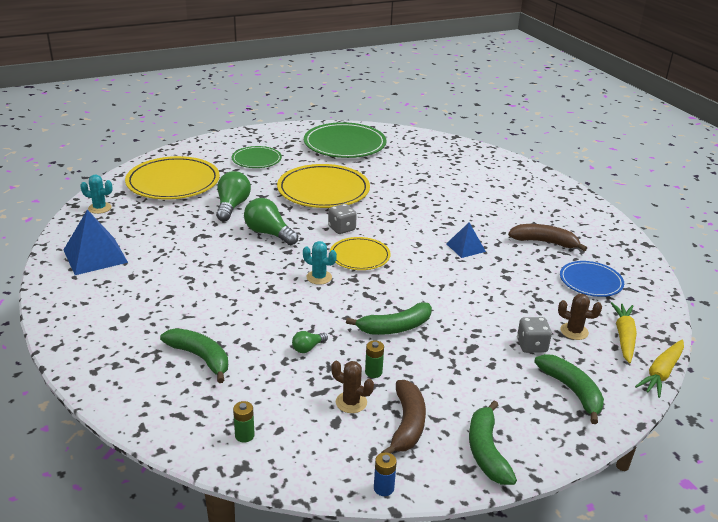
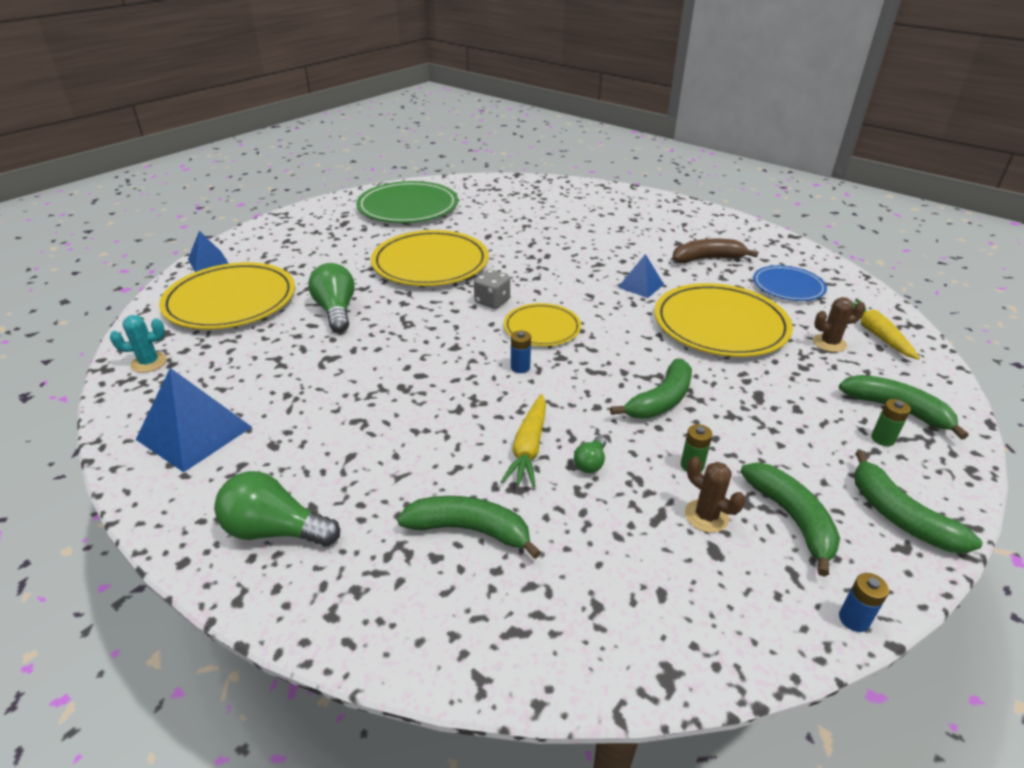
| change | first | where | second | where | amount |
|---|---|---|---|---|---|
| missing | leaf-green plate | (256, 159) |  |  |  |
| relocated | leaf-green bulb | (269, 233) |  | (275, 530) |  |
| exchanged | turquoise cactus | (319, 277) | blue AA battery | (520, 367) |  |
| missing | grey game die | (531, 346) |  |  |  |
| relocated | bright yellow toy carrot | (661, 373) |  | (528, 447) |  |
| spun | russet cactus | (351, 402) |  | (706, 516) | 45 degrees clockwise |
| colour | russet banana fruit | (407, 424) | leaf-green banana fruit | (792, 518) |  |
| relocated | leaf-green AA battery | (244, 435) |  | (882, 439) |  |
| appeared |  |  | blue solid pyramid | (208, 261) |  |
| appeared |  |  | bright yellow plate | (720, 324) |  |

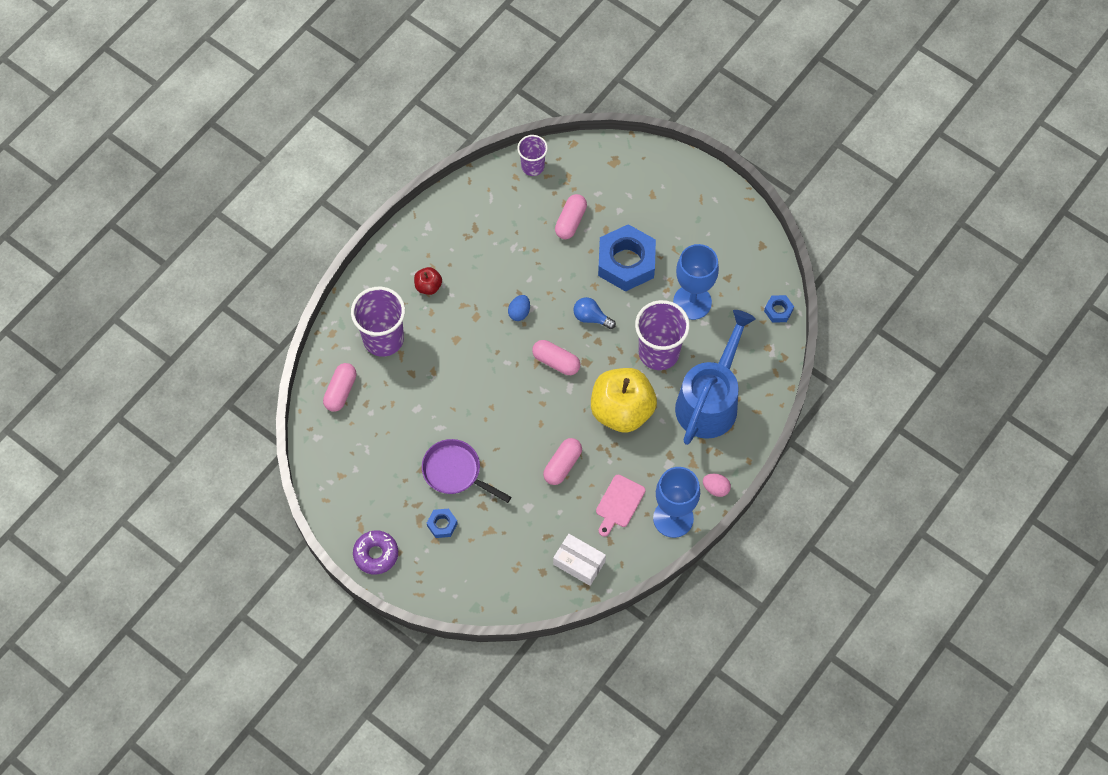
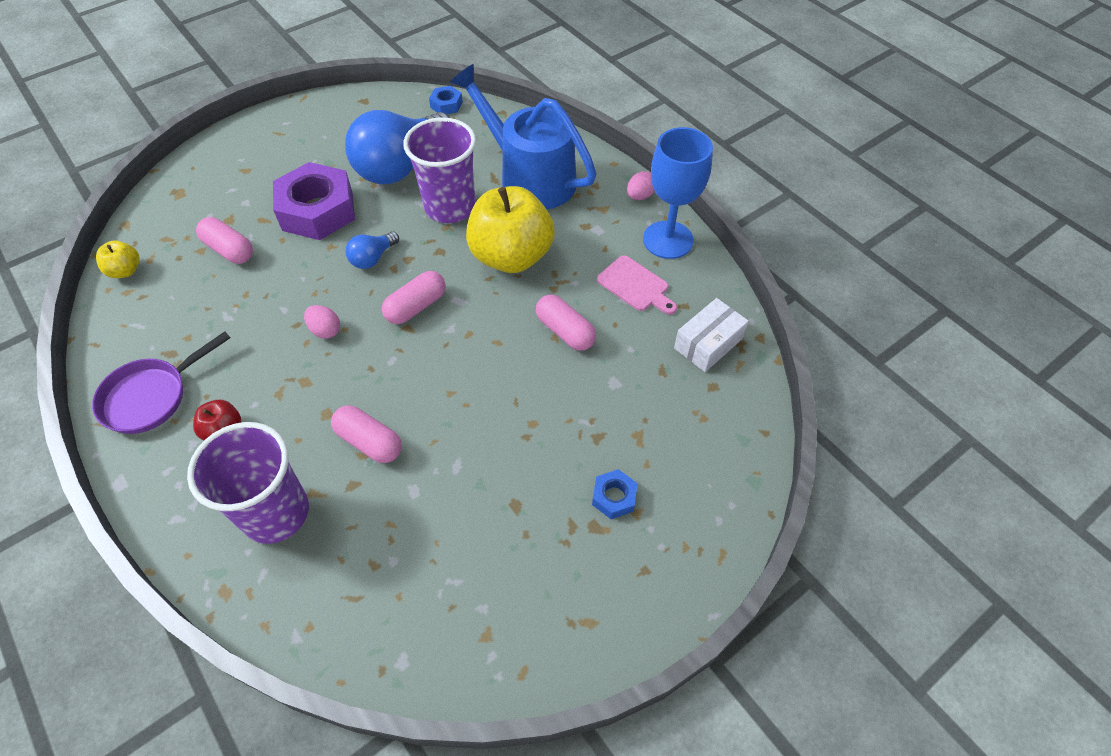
| change | first | where | second | where | amount |
|---|---|---|---|---|---|
| exchanged | royal purple tumbler | (532, 166) | bright yellow apple fruit | (125, 271) |  |
| colour | blue nut | (626, 262) | royal purple nut | (317, 210) |  |
| exchanged | blue goblet | (692, 302) | blue bulb | (401, 166) |  |
| colour | blue toy egg | (519, 312) | pink toy egg | (325, 330) |  |
| relocated | pink capsule | (340, 391) |  | (369, 442) |  |
| relocated | royal purple skillet | (455, 472) |  | (151, 396) |  |
| missing | royal purple donut | (376, 554) |  |  |  |

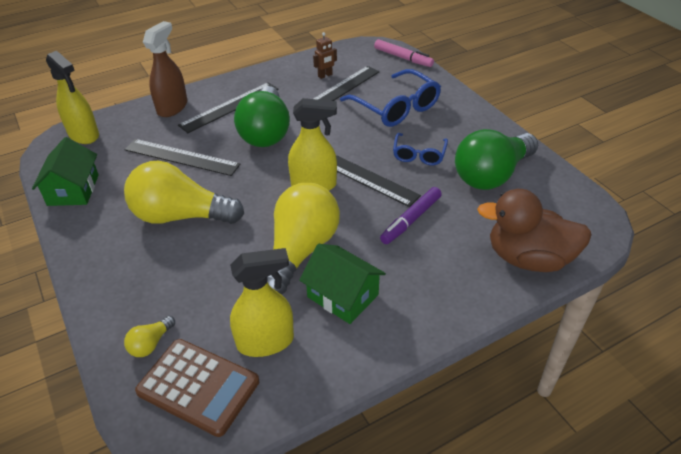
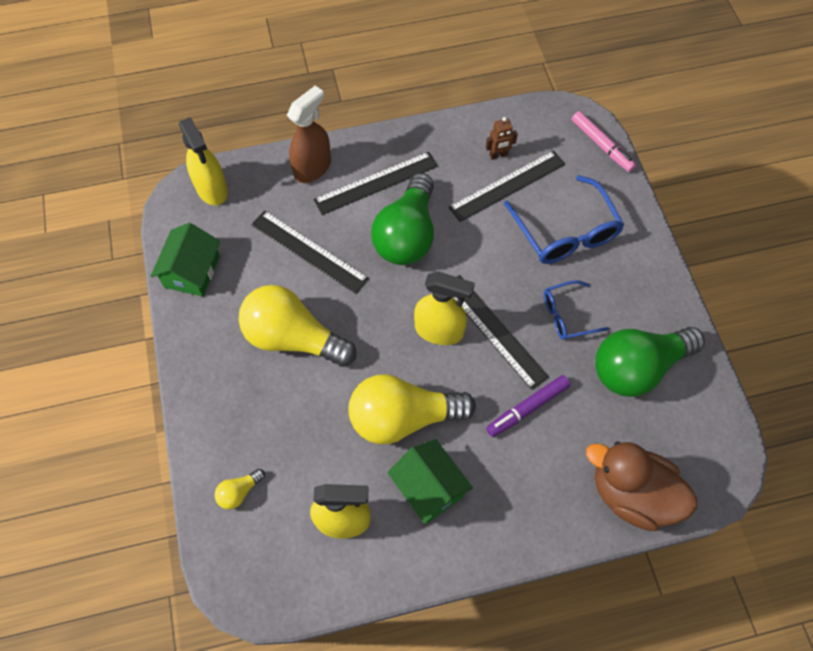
| change | first | where | second | where | amount |
|---|---|---|---|---|---|
| spun | blue glasses | (419, 155) |  | (567, 315) | 45 degrees clockwise |
| spun | bright yellow bulb | (300, 250) |  | (403, 418) | 135 degrees counterclockwise |
| missing | russet calculator | (198, 386) |  |  |  |

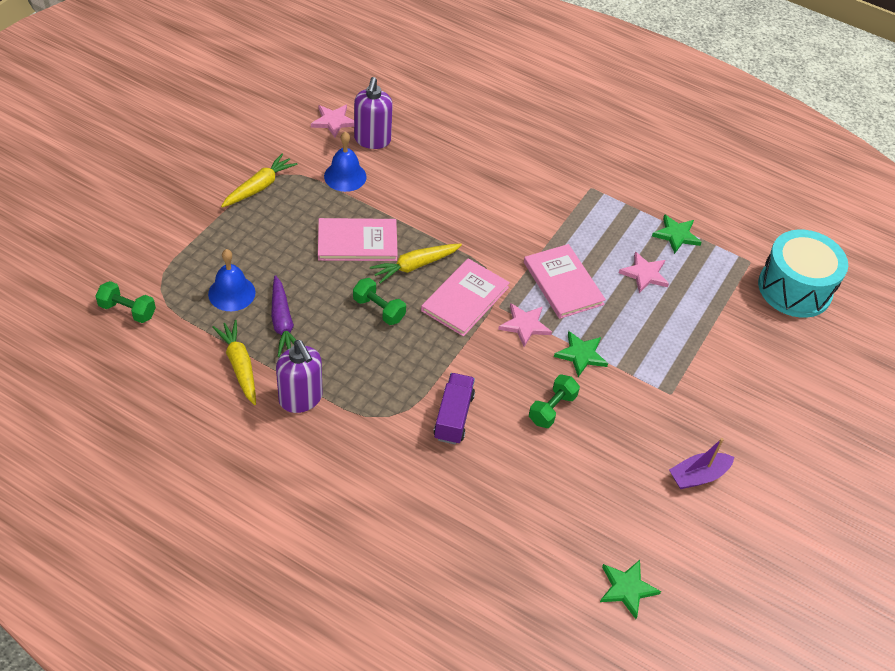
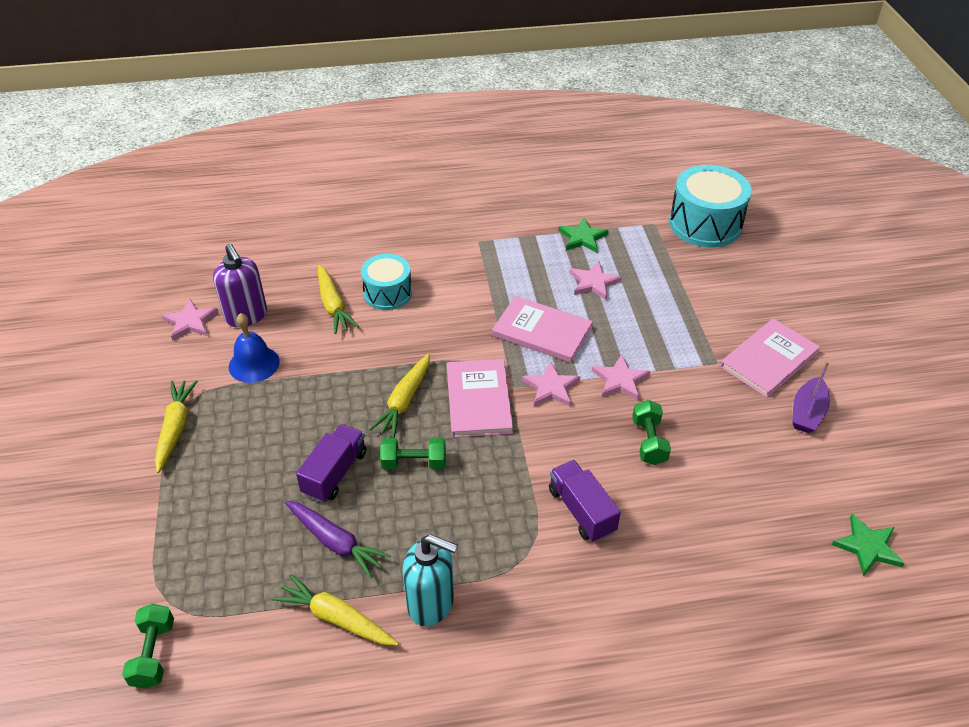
| change | first | where | second | where | amount |
|---|---|---|---|---|---|
| relocated | pink book | (357, 242) |  | (768, 359) |  |
| missing | blue school bell | (231, 293) |  |  |  |
| spun | leaf-green dumbbell | (127, 310) |  | (153, 654) | 75 degrees counterclockwise |
| colour | leaf-green star shape | (581, 355) | pink star shape | (620, 380) |  |
| colour | royal purple soap dispenser | (301, 399) | turquoise soap dispenser | (431, 603) |  |
| appeared |  |  | turquoise toy drum | (387, 293) |  |
| appeared |  |  | bright yellow toy carrot | (333, 305) |  |
| appeared |  |  | royal purple toy truck | (335, 473) |  |

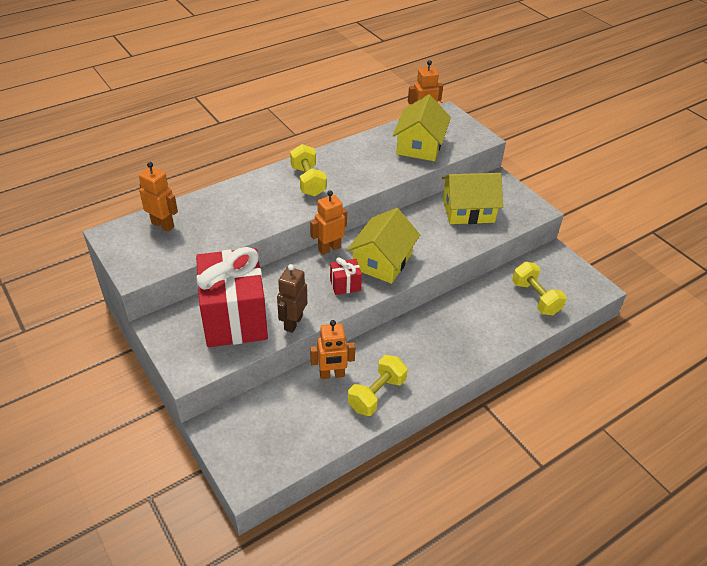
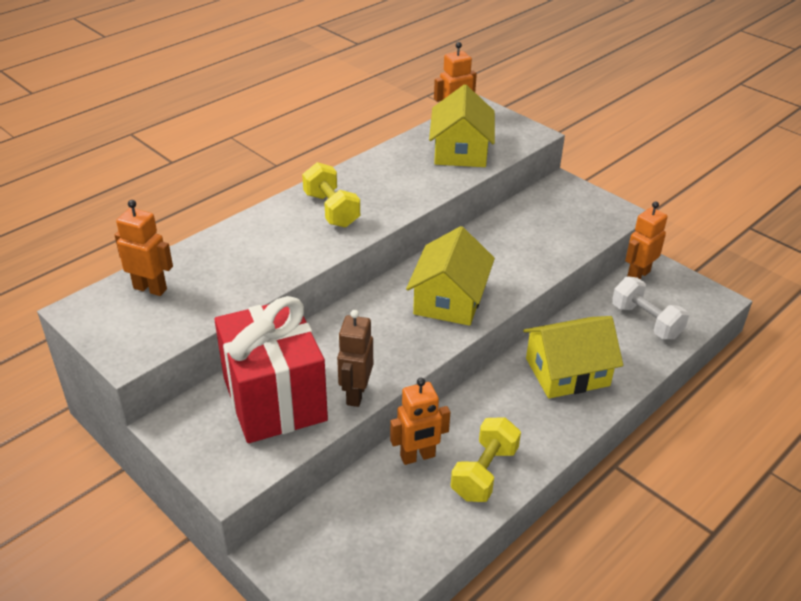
| change | first | where | second | where | amount |
|---|---|---|---|---|---|
| relocated | bright yellow toy house | (468, 210) |  | (567, 372) |  |
| relocated | bright orange toy robot | (329, 248) |  | (638, 275) |  |
| missing | crimson wrapped gift | (345, 285) |  |  |  |
| colour | bright yellow dumbbell | (535, 298) | white dumbbell | (646, 321) |  |

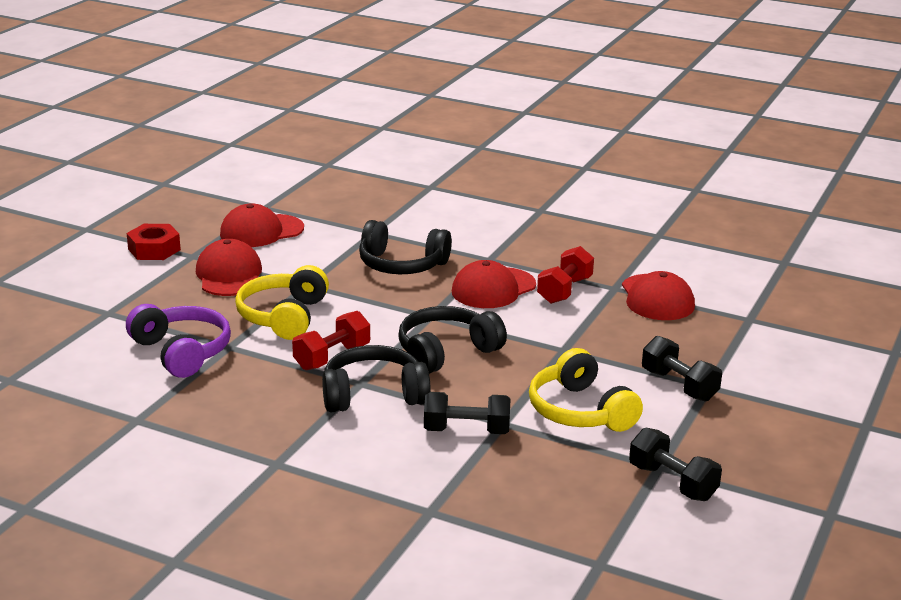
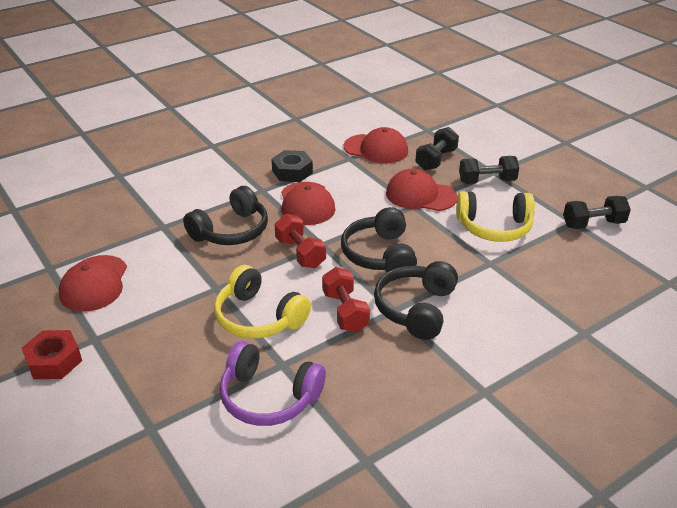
| change | first | where | second | where | amount |
|---|---|---|---|---|---|
| relocated | crimson peaked cap | (229, 275) |  | (420, 195) |  |
| relocated | crimson dumbbell | (564, 290) |  | (300, 253) |  |
| spun | royal purple over-ear headphones | (182, 352) |  | (269, 397) | 150 degrees counterclockwise |
| relocated | jet-black dumbbell | (466, 431) |  | (436, 160) |  |
| appeared |  |  | jet-black nut | (292, 172) |  |

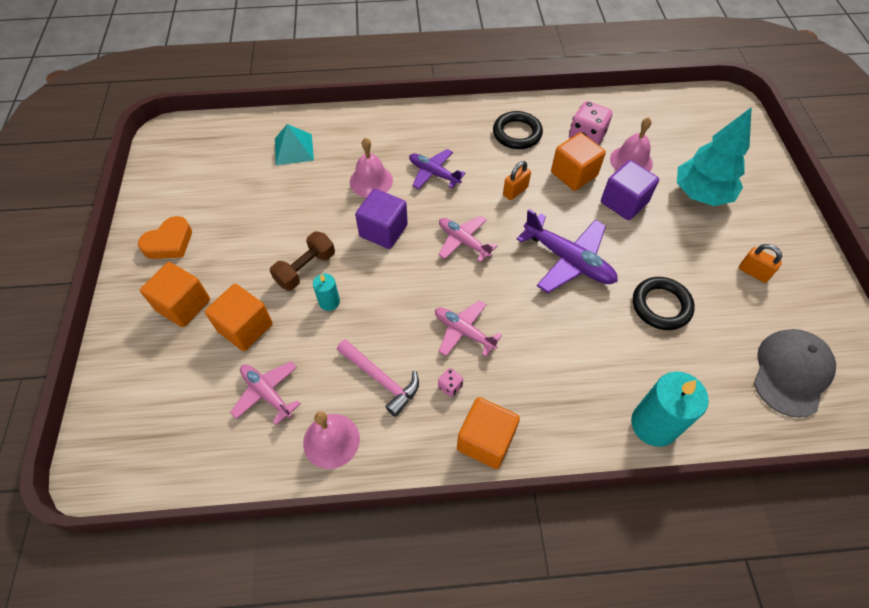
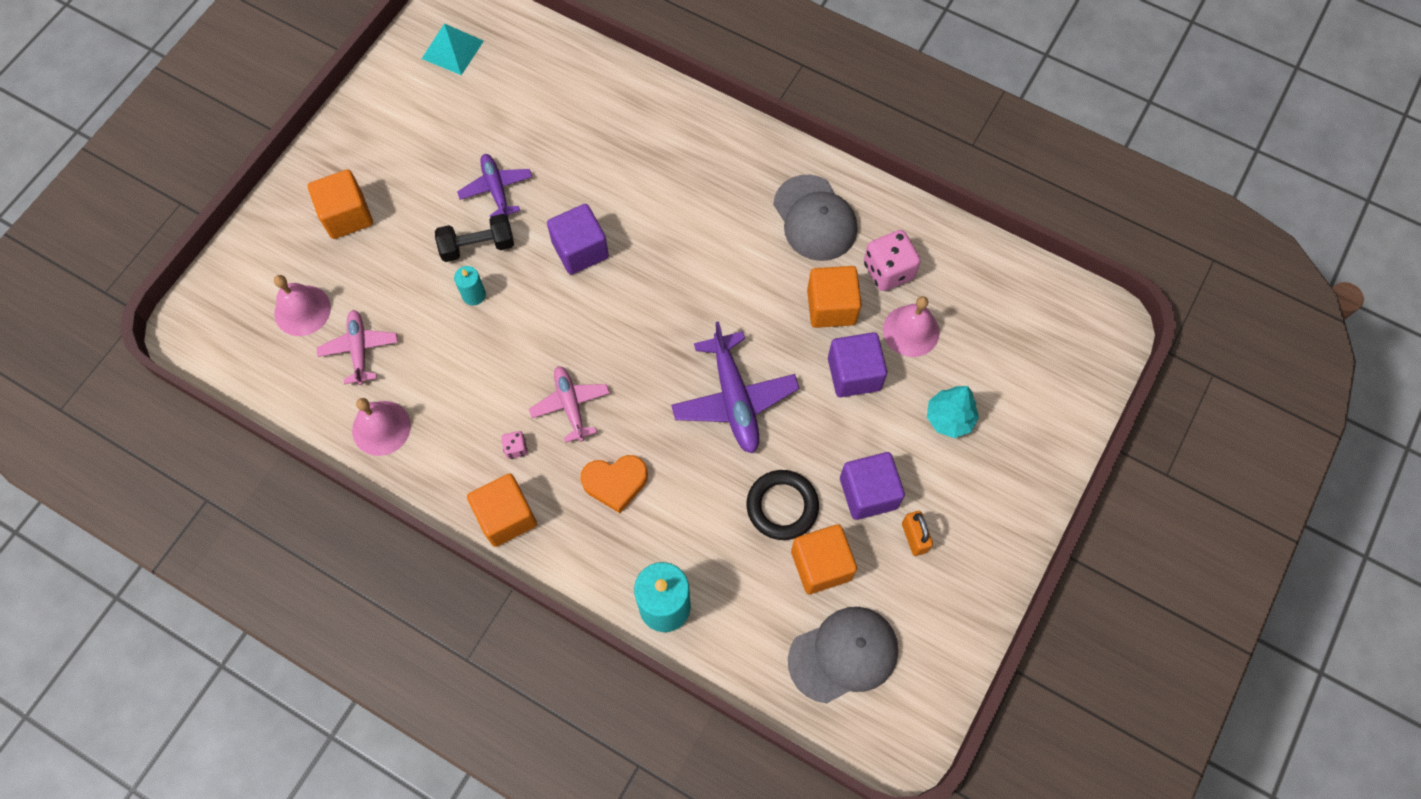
| change | first | where | second | where | amount |
|---|---|---|---|---|---|
| size | turquoise toy tree | (700, 194) |  | (949, 418) | x0.62 |
| exchanged | jet-black hoop | (517, 133) | grey peaked cap | (815, 218) |  |
| relocated | turquoise solid pyramid | (294, 149) |  | (452, 49) |  |
| relocated | pink school bell | (371, 181) |  | (302, 310) |  |
| relocated | royal purple aeroplane | (434, 173) |  | (496, 189) |  |
| missing | bright orange padlock | (515, 191) |  |  |  |
| relocated | bright orange heart | (169, 243) |  | (615, 483) |  |
| missing | pink aeroplane | (463, 241) |  |  |  |
| colour | russet dumbbell | (305, 269) | jet-black dumbbell | (477, 246) |  |
| relocated | bright orange cube | (245, 327) |  | (821, 565) |  |
| missing | pink carpenter's hammer | (381, 379) |  |  |  |
| appeared |  |  | royal purple cube | (868, 493) |  |

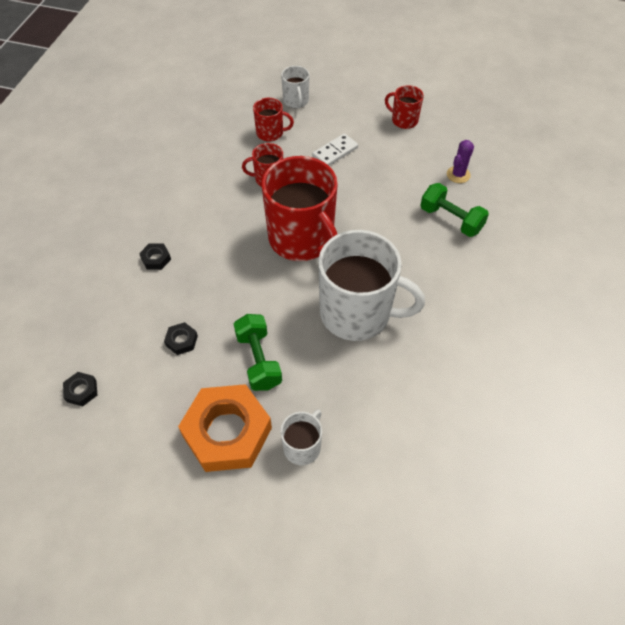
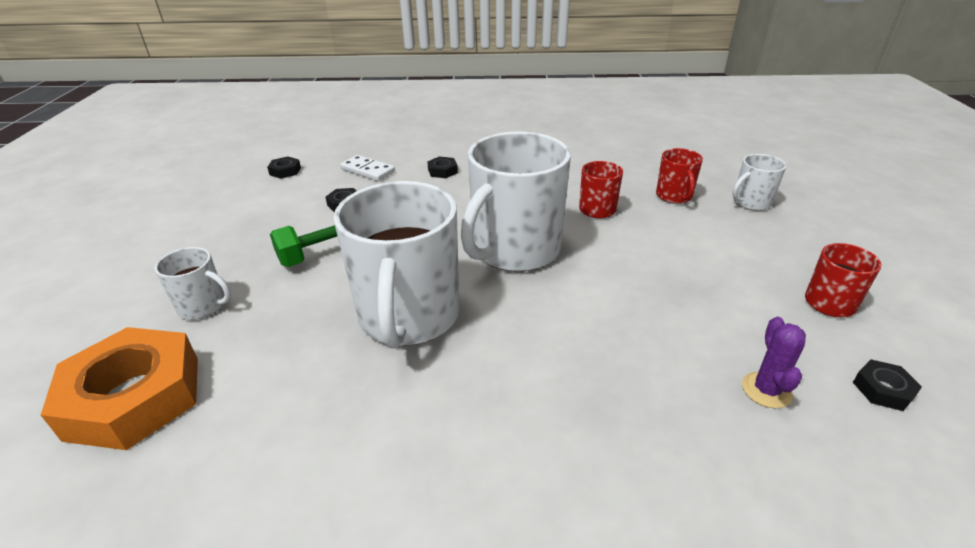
| change | first | where | second | where | amount |
|---|---|---|---|---|---|
| relocated | white domino tile | (335, 152) |  | (367, 170) |  |
| spun | royal purple cactus | (458, 175) |  | (766, 390) | 75 degrees clockwise |
| colour | crimson coffee mug | (302, 239) | white coffee mug | (514, 250) |  |
| missing | leaf-green dumbbell | (451, 219) |  |  |  |
| relocated | bright orange nut | (227, 432) |  | (134, 397) |  |
| appeared |  |  | jet-black nut | (883, 389) |  |

